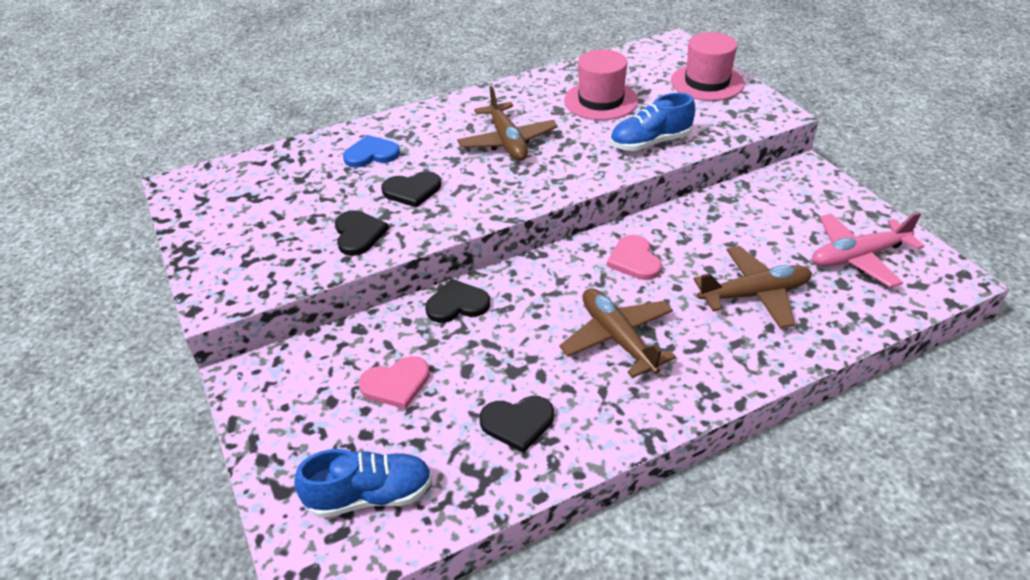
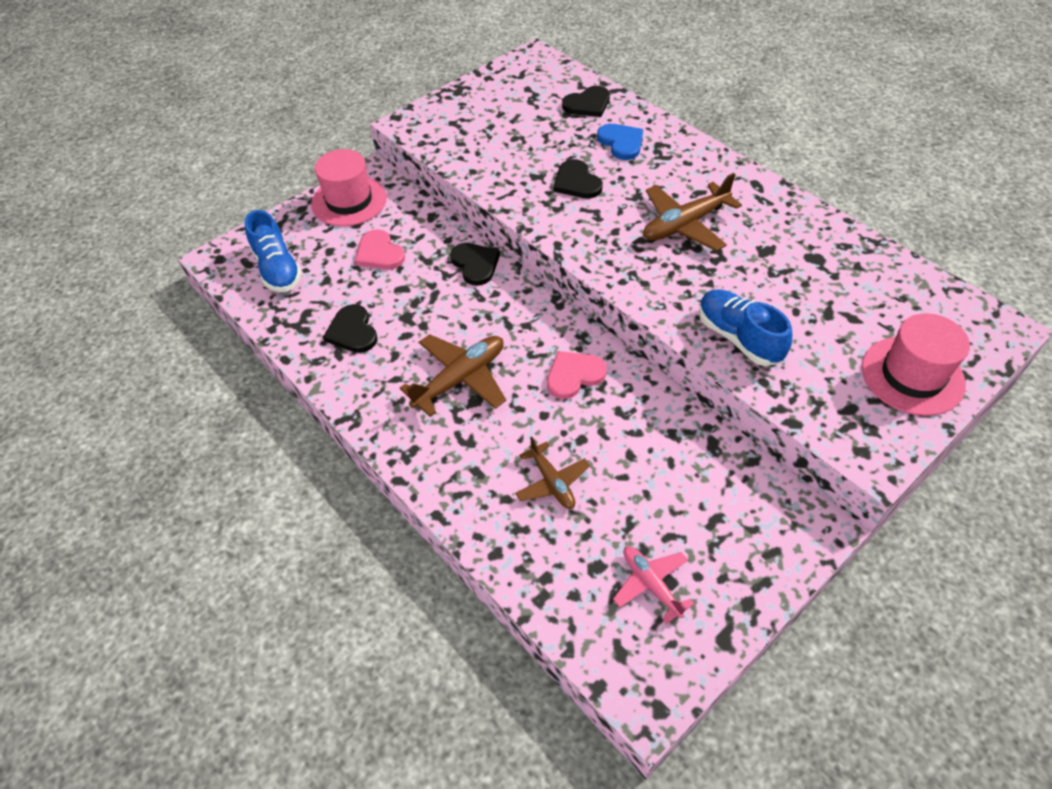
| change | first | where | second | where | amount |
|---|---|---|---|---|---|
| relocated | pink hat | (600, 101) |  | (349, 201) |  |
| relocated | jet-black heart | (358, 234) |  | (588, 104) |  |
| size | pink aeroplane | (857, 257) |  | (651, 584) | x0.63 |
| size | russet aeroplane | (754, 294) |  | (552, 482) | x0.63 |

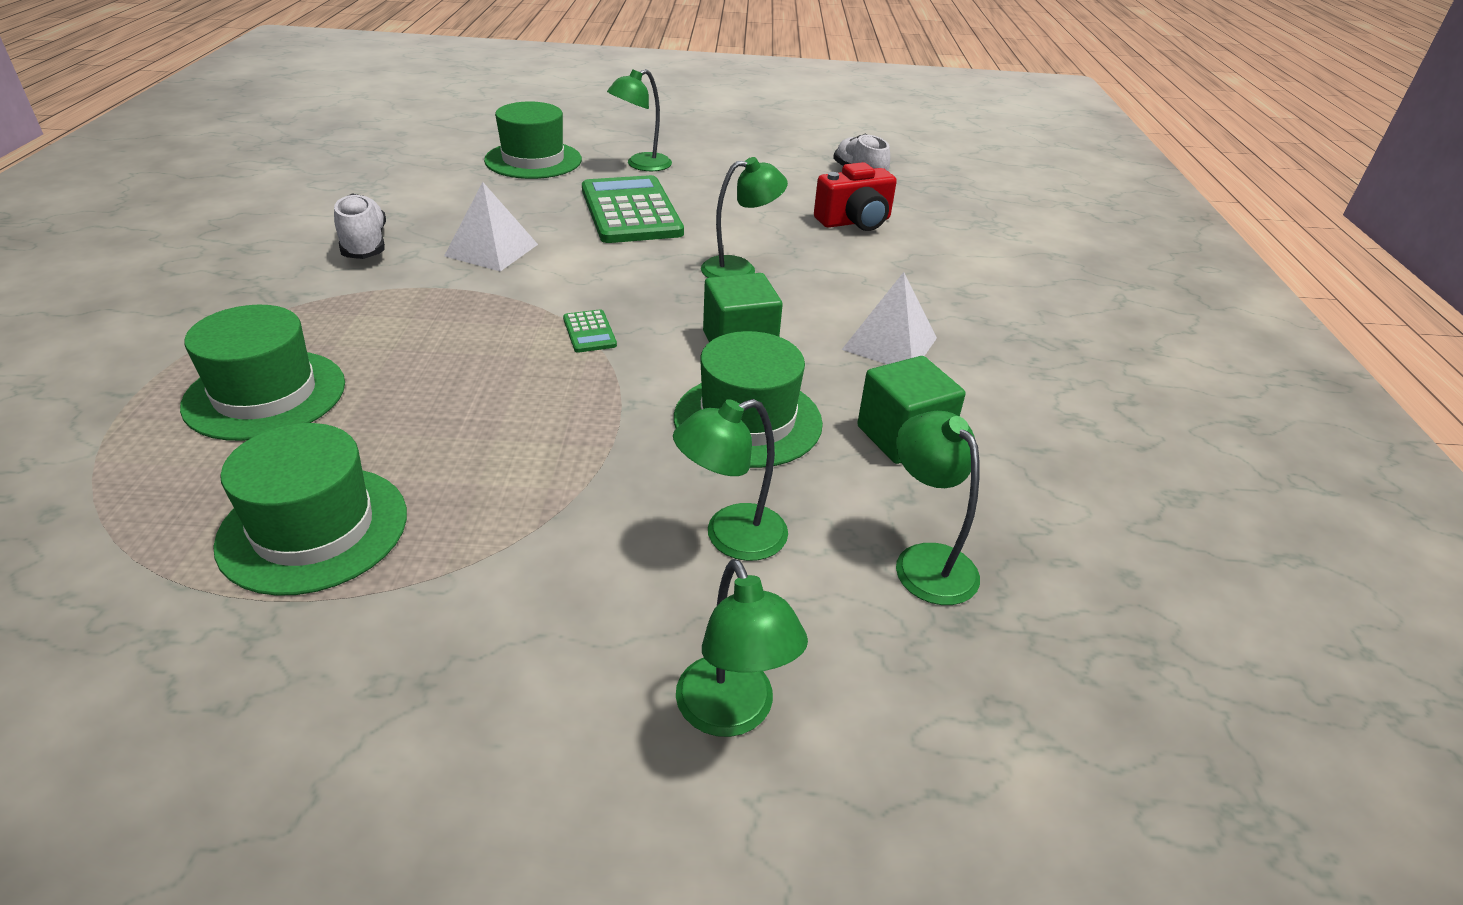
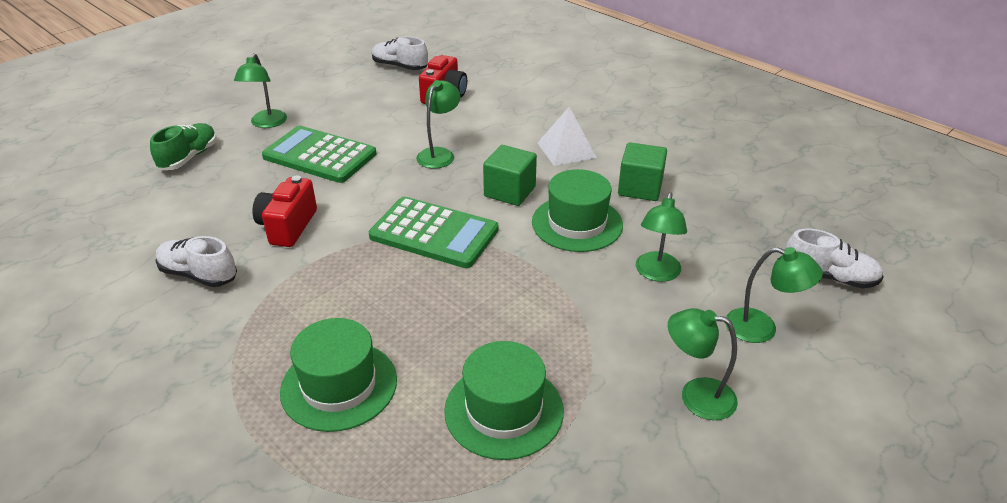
| change | first | where | second | where | amount |
|---|---|---|---|---|---|
| exchanged | leaf-green hat | (533, 160) | leaf-green shoe | (189, 157) |  |
| exchanged | white solid pyramid | (492, 250) | crimson camera | (287, 226) |  |
| size | leaf-green calculator | (589, 332) |  | (434, 233) | x2.41 |
| relocated | leaf-green reading lamp | (926, 561) |  | (696, 396) |  |
| appeared |  |  | white shoe | (828, 277) |  |

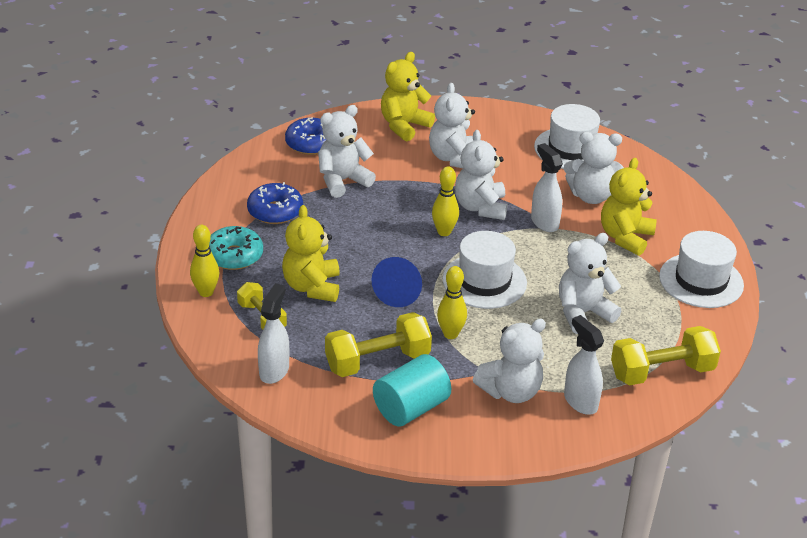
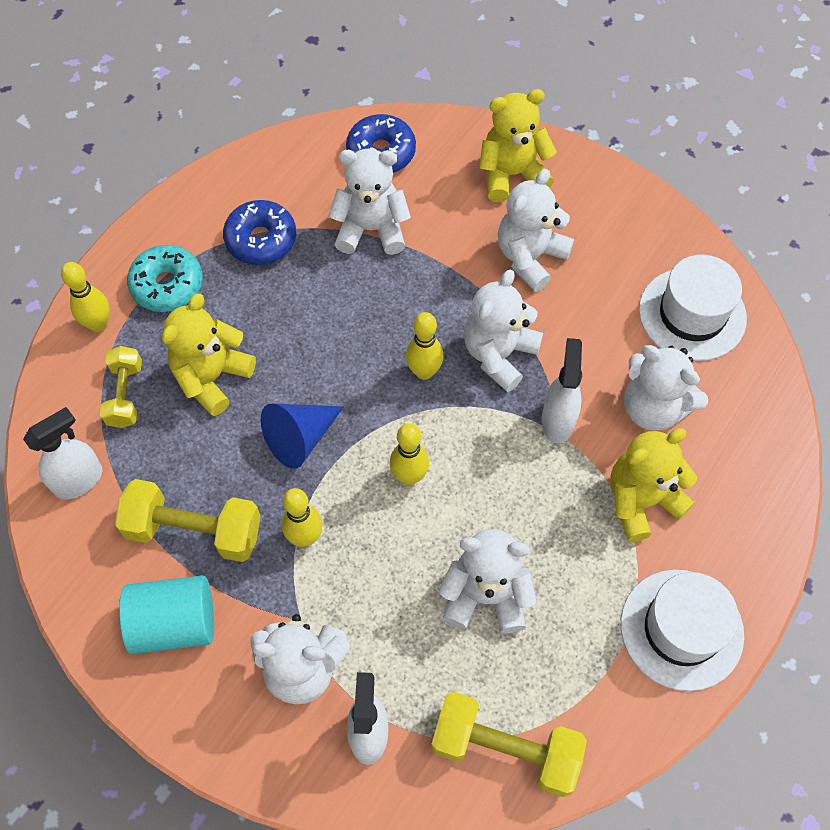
| change | first | where | second | where | amount |
|---|---|---|---|---|---|
| exchanged | white hat | (484, 281) | bright yellow skittle | (409, 476) |  |

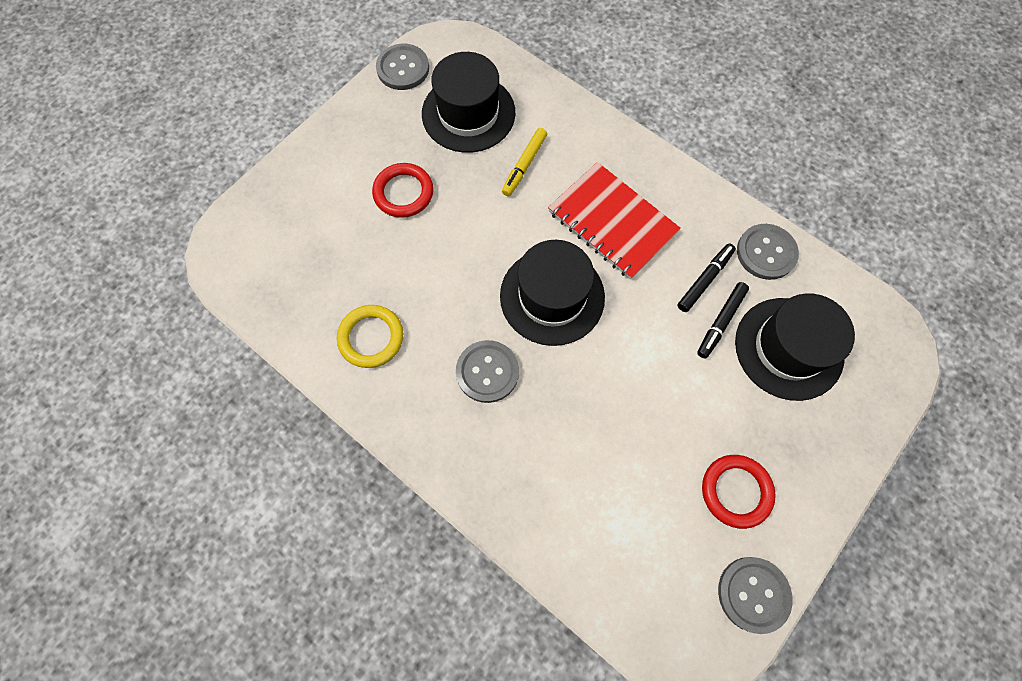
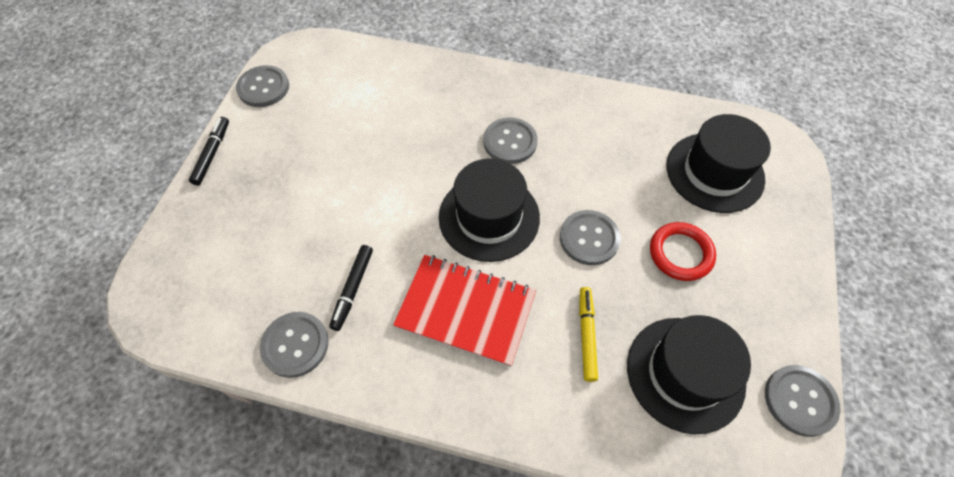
| change | first | where | second | where | amount |
|---|---|---|---|---|---|
| relocated | jet-black felt pen | (721, 322) |  | (212, 154) |  |
| relocated | jet-black hat | (788, 348) |  | (714, 172) |  |
| missing | bright yellow hoop | (371, 338) |  |  |  |
| missing | crimson hoop | (736, 491) |  |  |  |
| appeared |  |  | grey sewing button | (589, 238) |  |

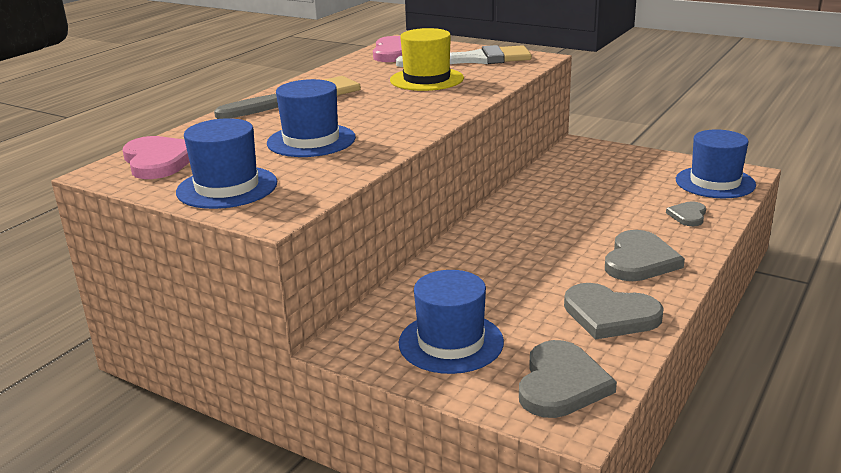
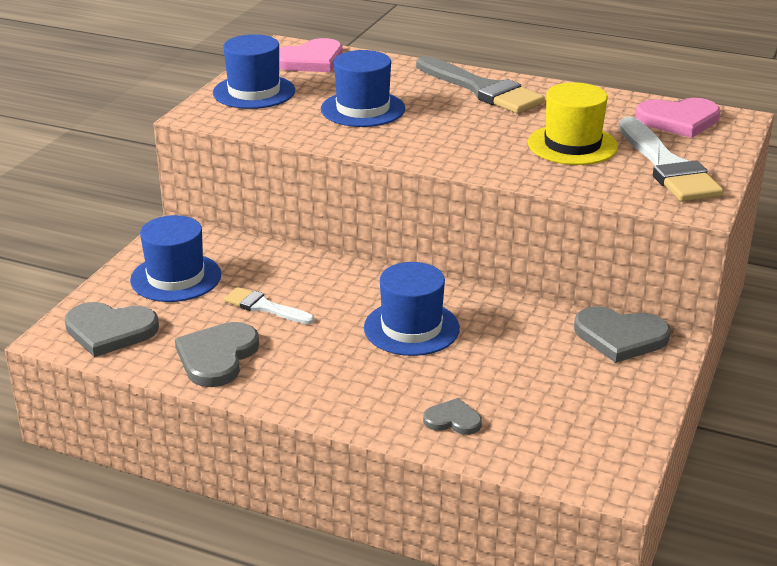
| change | first | where | second | where | amount |
|---|---|---|---|---|---|
| relocated | blue hat | (715, 182) |  | (411, 328) |  |
| relocated | grey heart | (639, 260) |  | (620, 337) |  |
| appeared |  |  | white brush | (264, 307) |  |

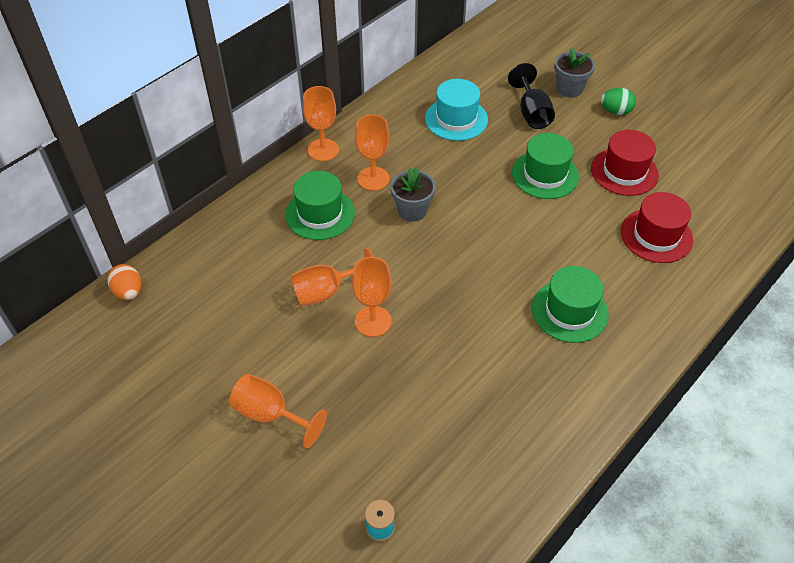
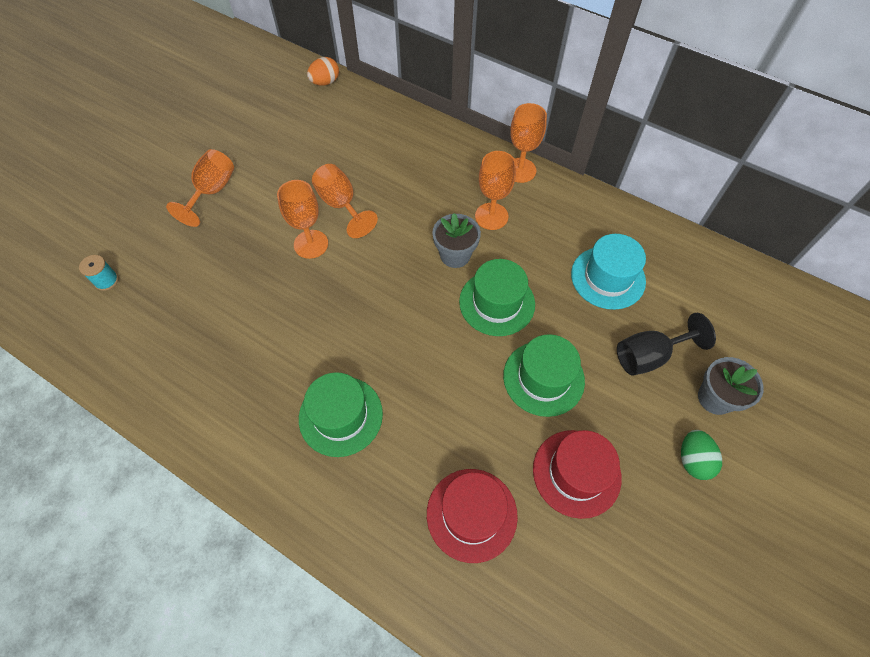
| change | first | where | second | where | amount |
|---|---|---|---|---|---|
| relocated | leaf-green hat | (320, 213) |  | (497, 303) |  |

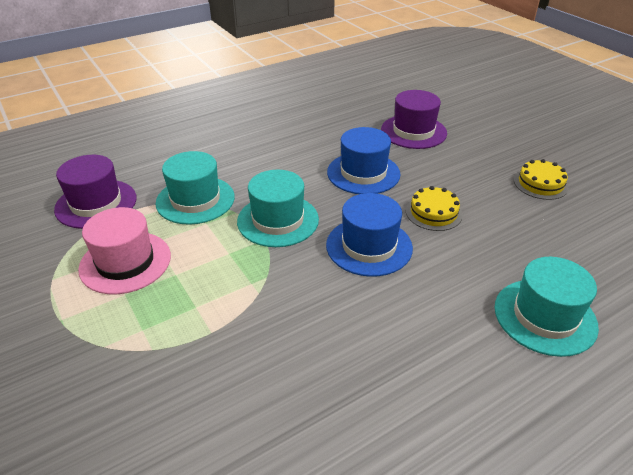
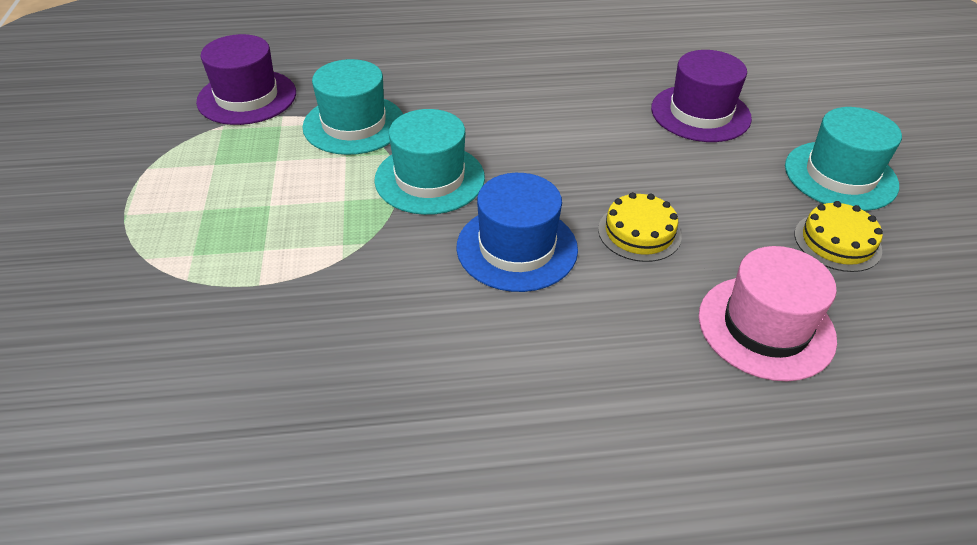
| change | first | where | second | where | amount |
|---|---|---|---|---|---|
| missing | blue hat | (363, 173) |  |  |  |
| relocated | pink hat | (125, 262) |  | (766, 327) |  |
| relocated | turquoise hat | (545, 316) |  | (840, 175) |  |

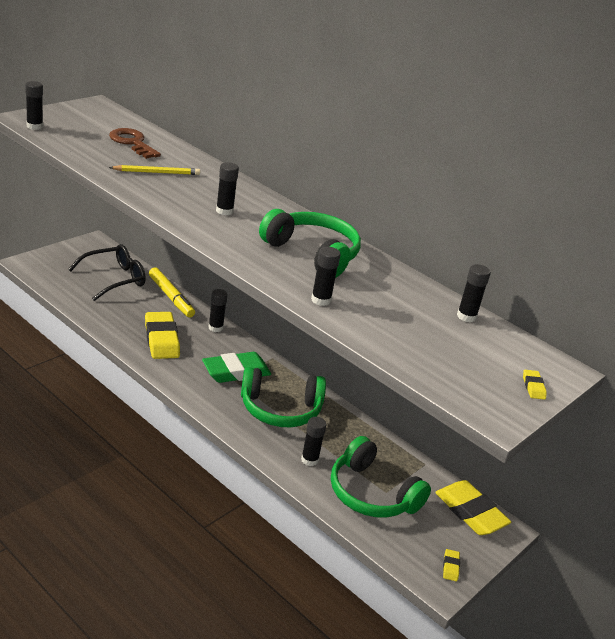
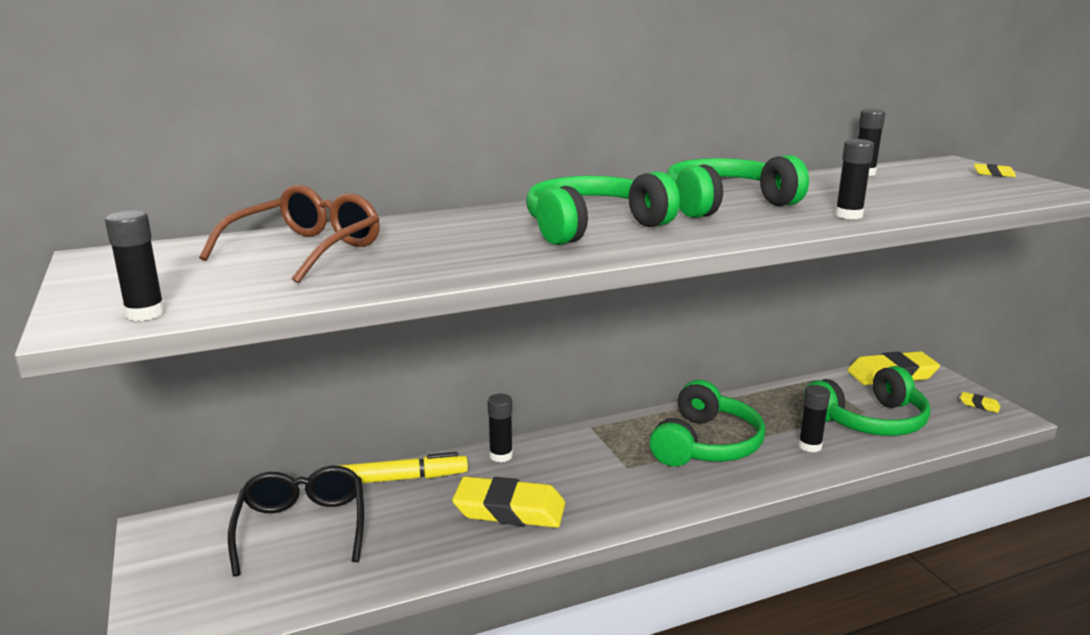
| change | first | where | second | where | amount |
|---|---|---|---|---|---|
| exchanged | russet key | (132, 143) | russet glasses | (306, 250) |  |
| exchanged | jet-black glue | (224, 211) | leaf-green over-ear headphones | (593, 227) |  |
| missing | bright yellow lead pencil | (156, 172) |  |  |  |
| missing | leaf-green gum eraser | (236, 372) |  |  |  |

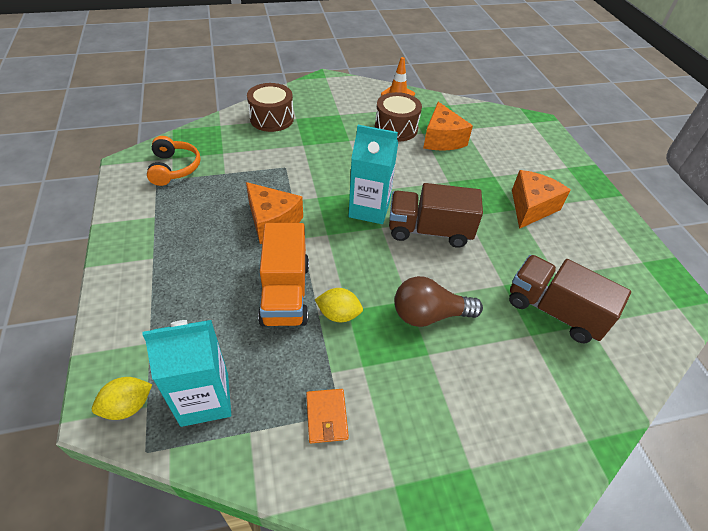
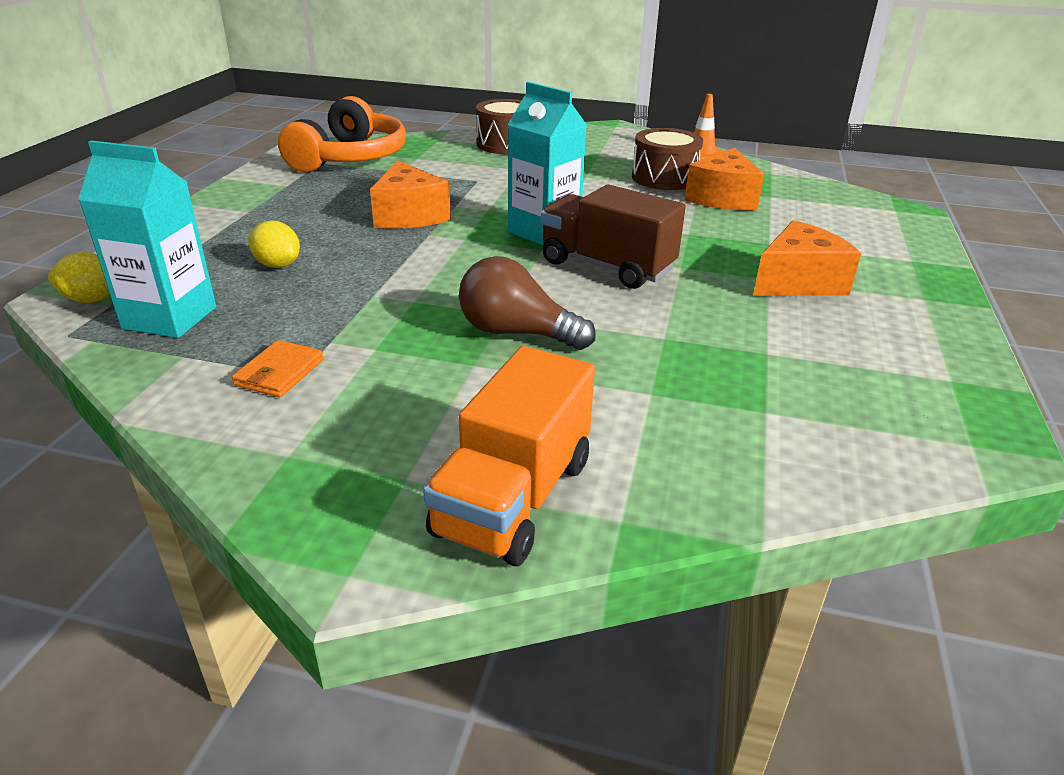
| change | first | where | second | where | amount |
|---|---|---|---|---|---|
| size | bright orange over-ear headphones | (174, 168) |  | (350, 158) | x1.64 |
| relocated | bright orange toy truck | (285, 293) |  | (514, 498) |  |
| missing | russet toy truck | (554, 311) |  |  |  |
| relocated | bright yellow citrus fruit | (338, 314) |  | (278, 265) |  |

